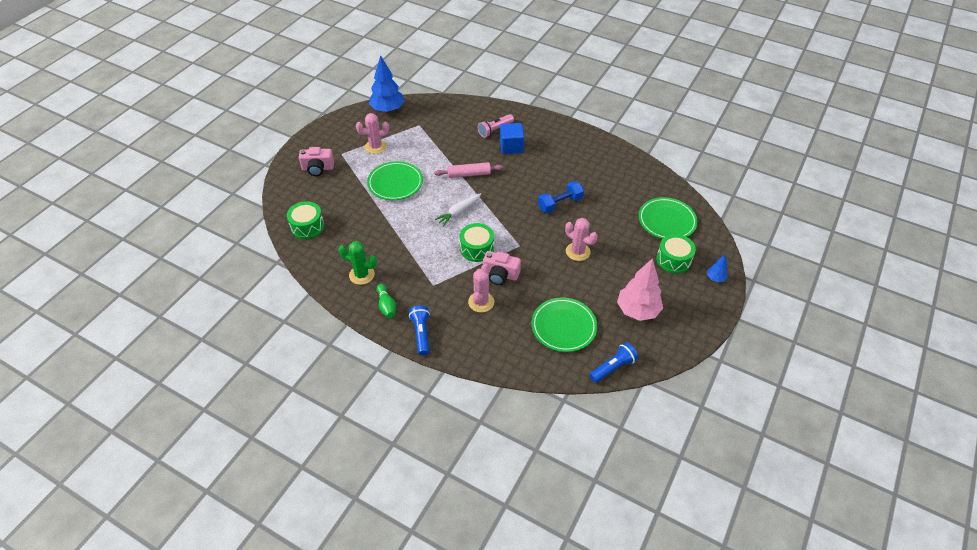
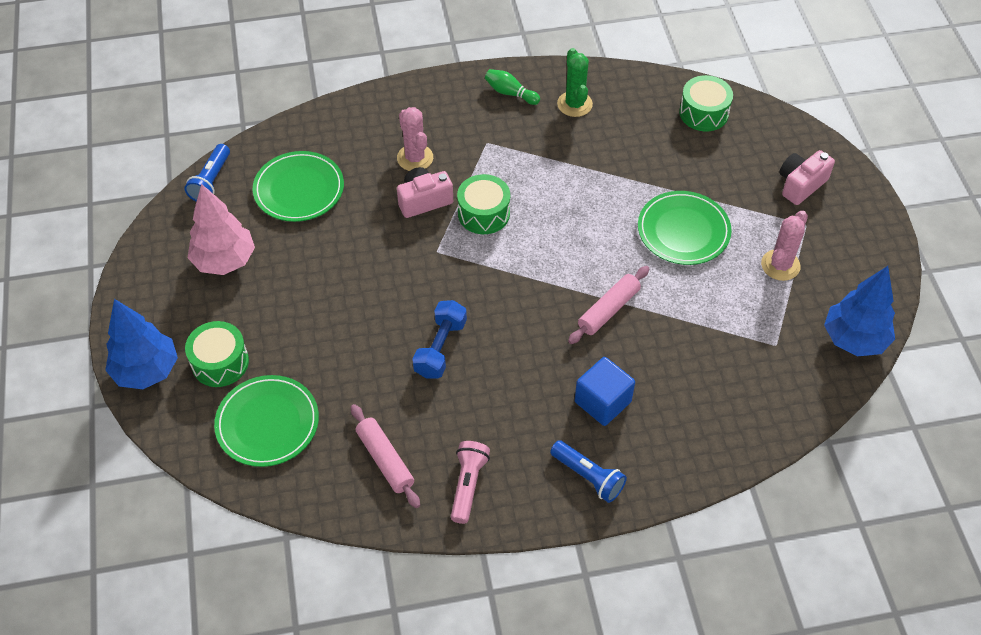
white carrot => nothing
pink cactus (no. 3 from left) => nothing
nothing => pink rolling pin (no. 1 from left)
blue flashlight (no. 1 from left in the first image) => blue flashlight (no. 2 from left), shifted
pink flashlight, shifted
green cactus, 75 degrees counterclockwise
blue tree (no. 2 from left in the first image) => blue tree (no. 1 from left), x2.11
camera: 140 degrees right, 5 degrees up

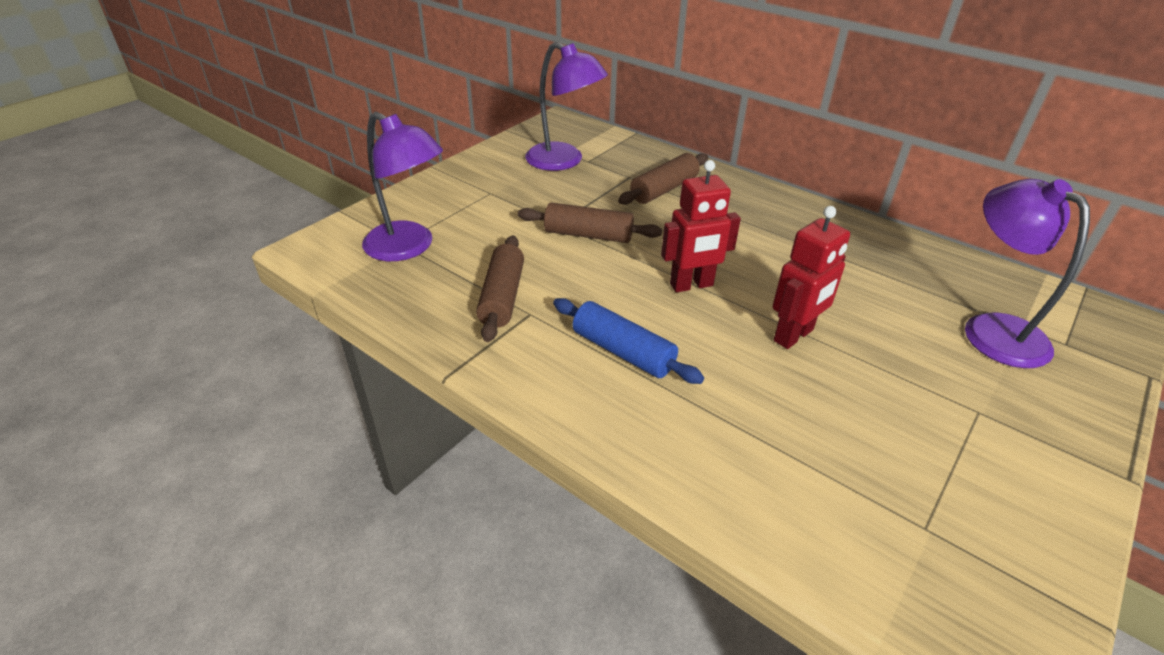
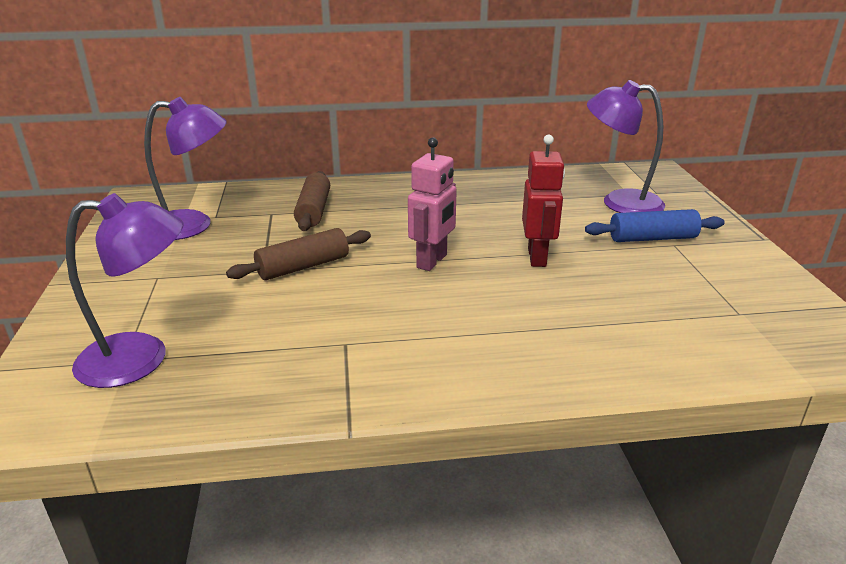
brown rolling pin (no. 1 from left) => nothing
blue rolling pin, shifted
red robot (no. 1 from left) => pink robot
camera: 45 degrees left, 10 degrees down

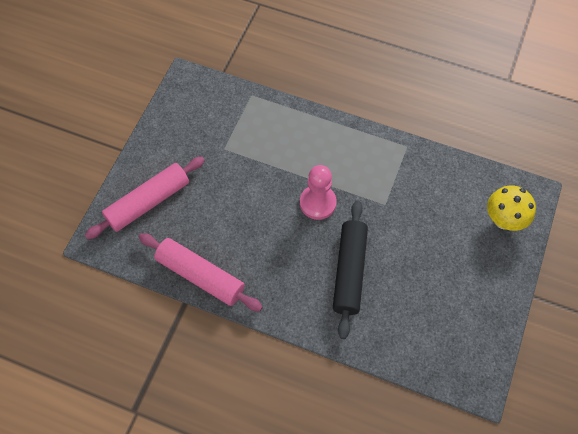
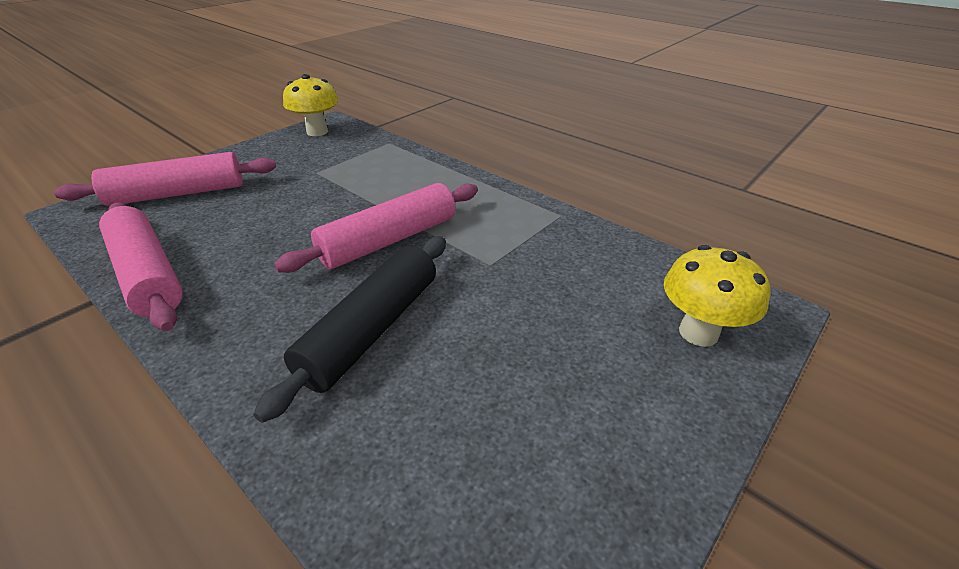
nothing => yellow mushroom (no. 1 from left)
pink pawn => pink rolling pin (no. 3 from left)
camera: 20 degrees right, 25 degrees down

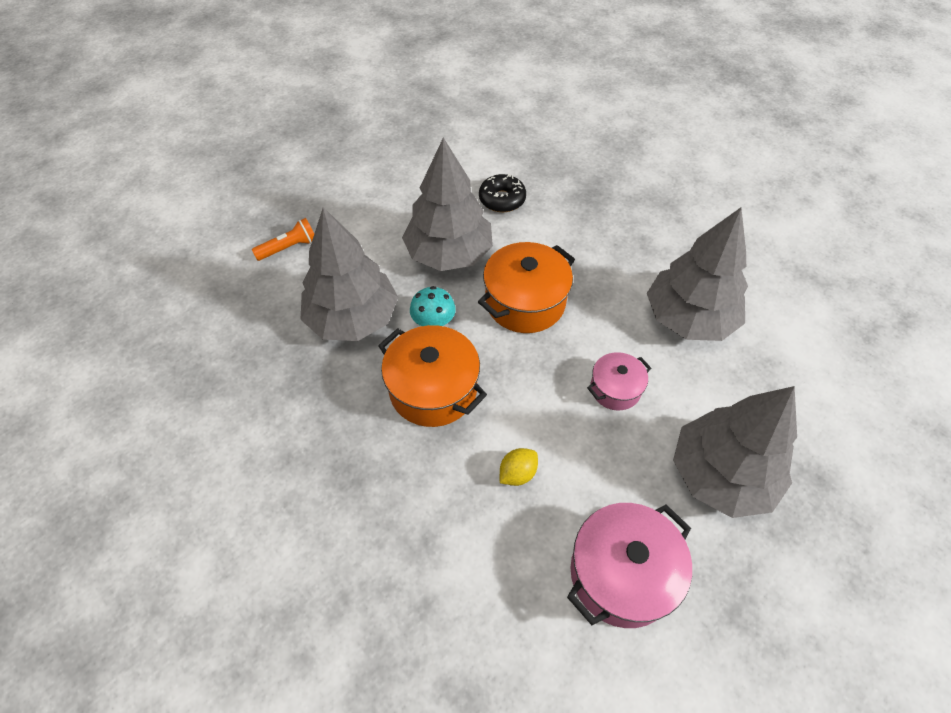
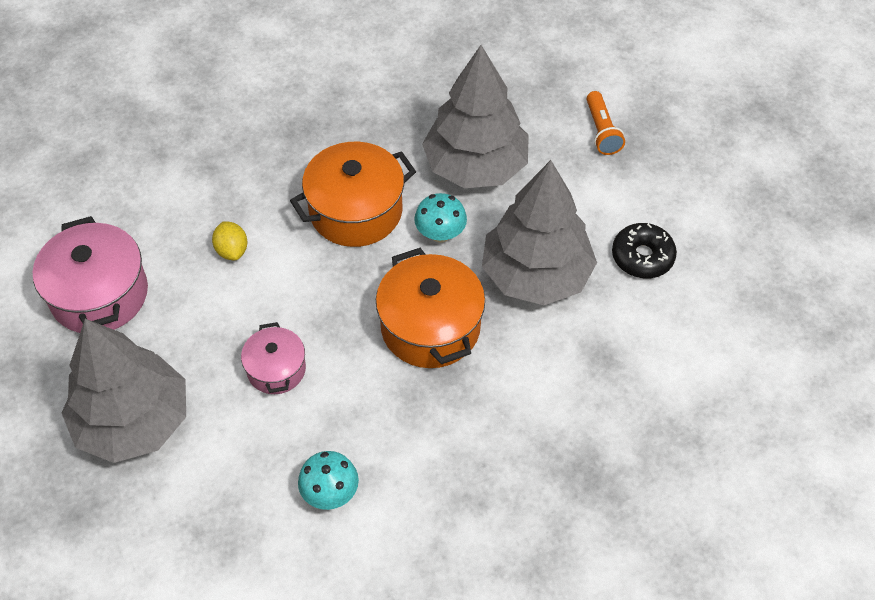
black donut, shifted
grey tree (no. 3 from left) => turquoise mushroom (no. 1 from left)
camera: 110 degrees right, 0 degrees up

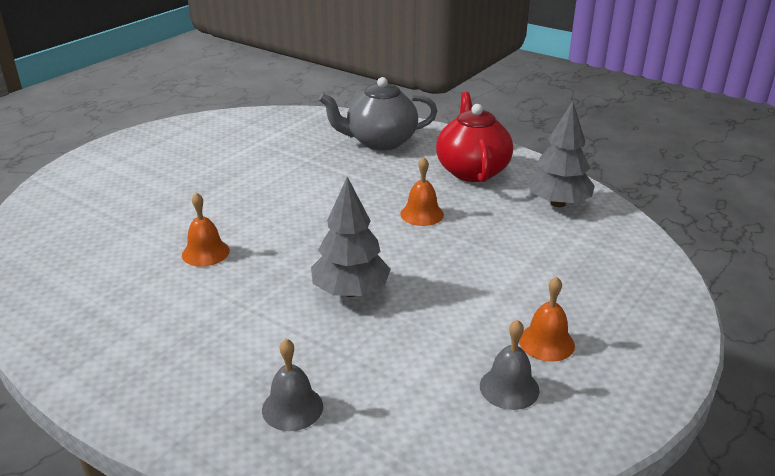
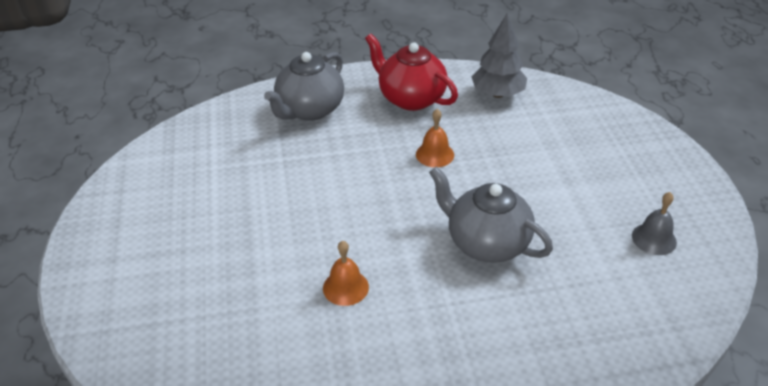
grey bell (no. 1 from left) => nothing
orange bell (no. 3 from left) => nothing
grey tree (no. 1 from left) => grey teapot (no. 2 from left)
camera: 45 degrees left, 10 degrees up

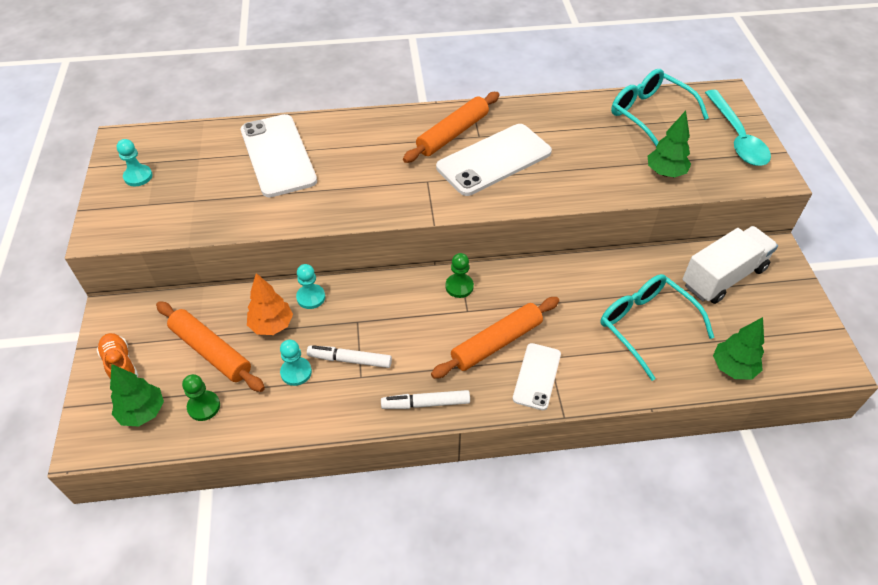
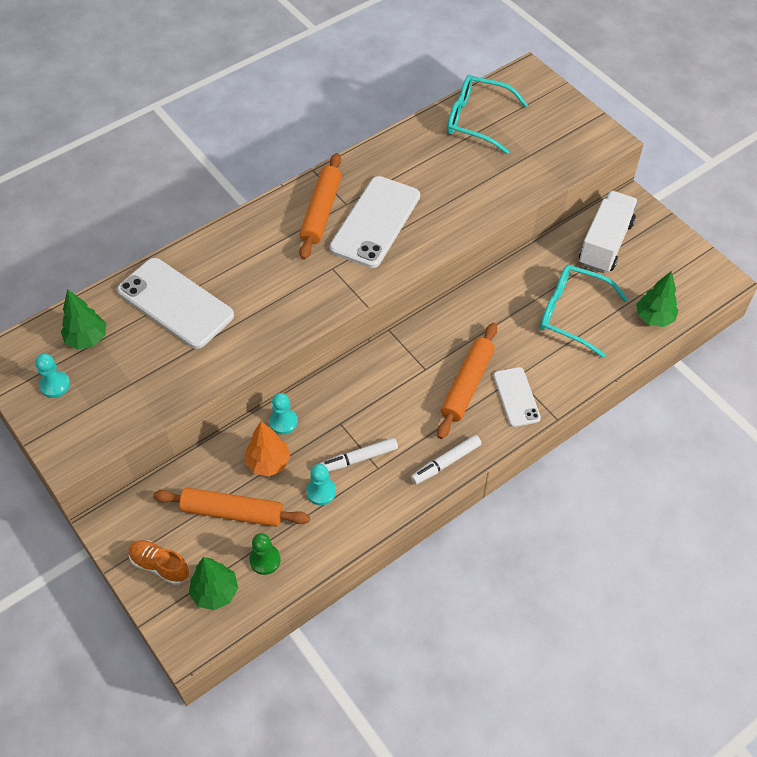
green pawn (no. 2 from left) => nothing
turquoise spoon => nothing
green tree (no. 2 from left in the first image) => green tree (no. 1 from left), shifted
camera: 30 degrees left, 5 degrees up

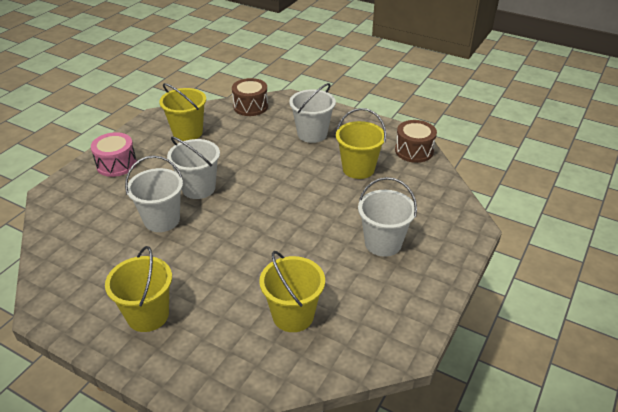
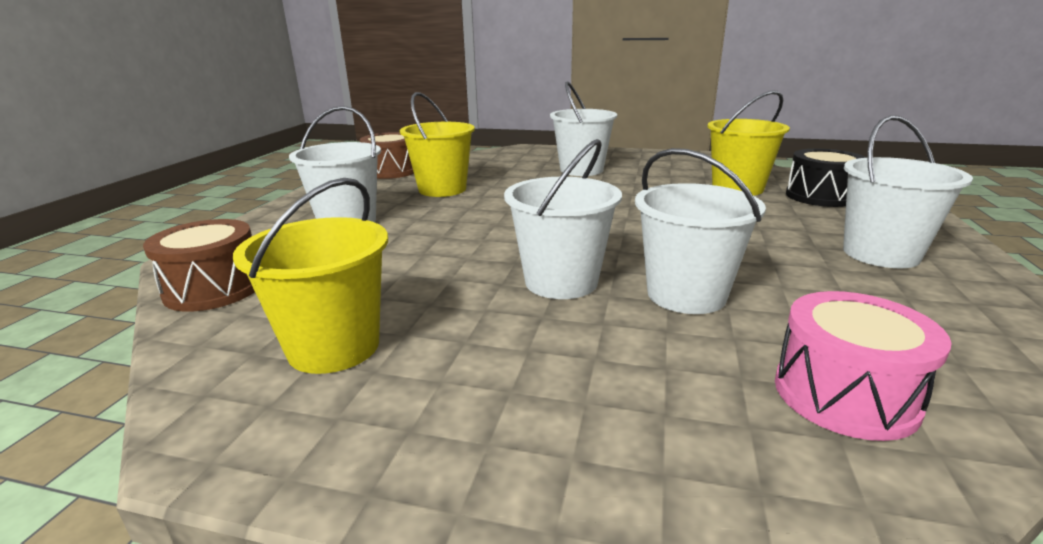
nothing => black drum
pink drum, shifted
yellow bucket (no. 1 from left) => white bucket (no. 5 from left)
camera: 105 degrees left, 15 degrees down

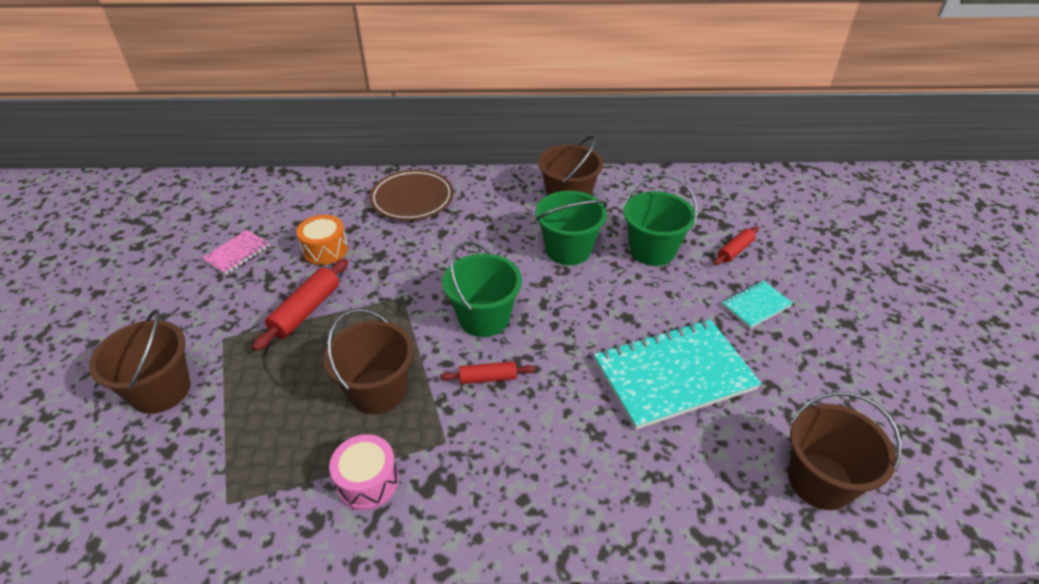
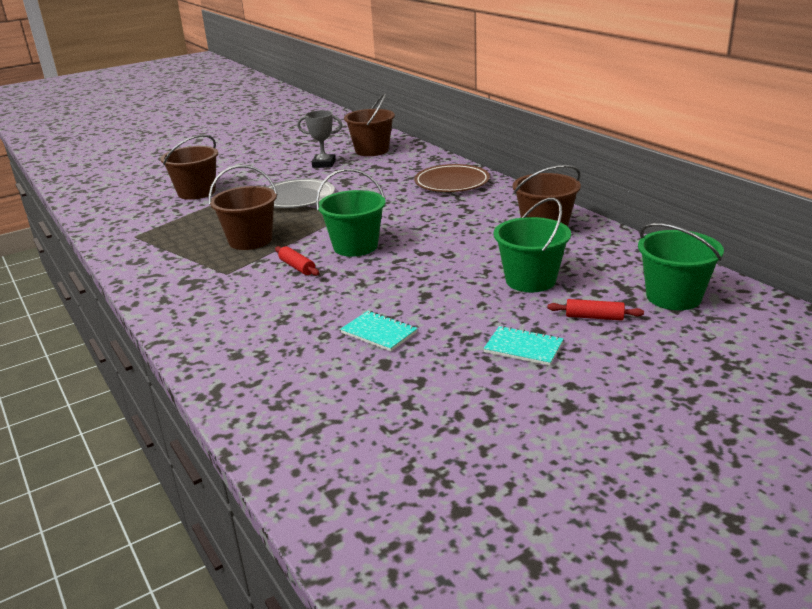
orange drum => nothing
pink drum => nothing
green bucket (no. 2 from left in the first image) => green bucket (no. 3 from left), shifted
brown bucket (no. 4 from left in the first image) => brown bucket (no. 3 from left), shifted
pink notebook => grey trophy
red rolling pin (no. 1 from left) => grey plate
turquoise notebook (no. 1 from left), x0.47
camera: 60 degrees right, 15 degrees down

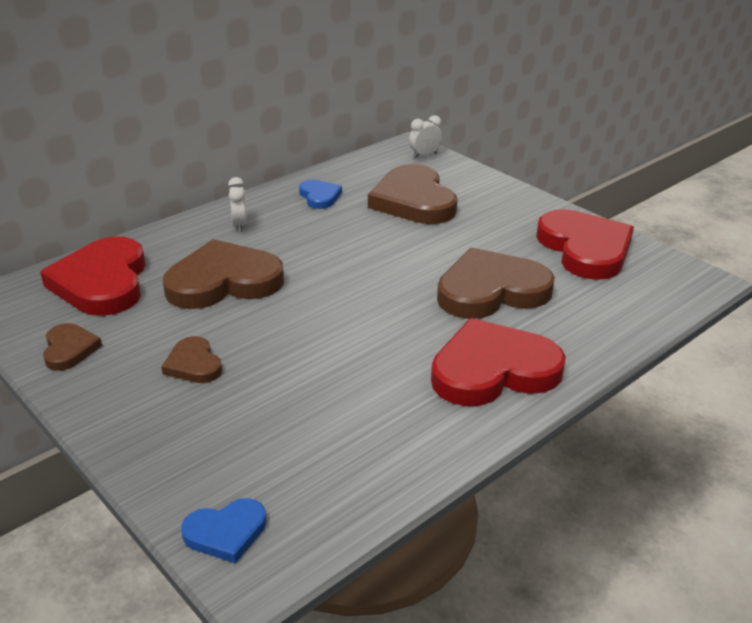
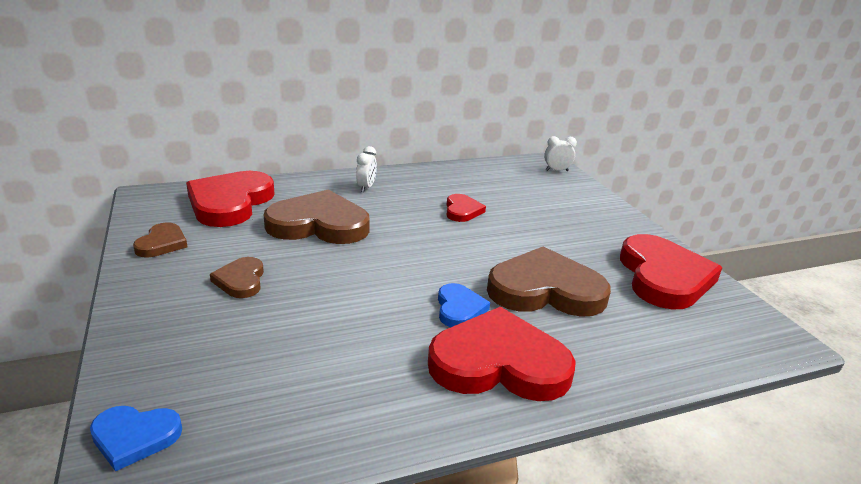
brown heart (no. 4 from left) => nothing
nothing => red heart (no. 2 from left)
blue heart (no. 2 from left), shifted
camera: 20 degrees right, 5 degrees down

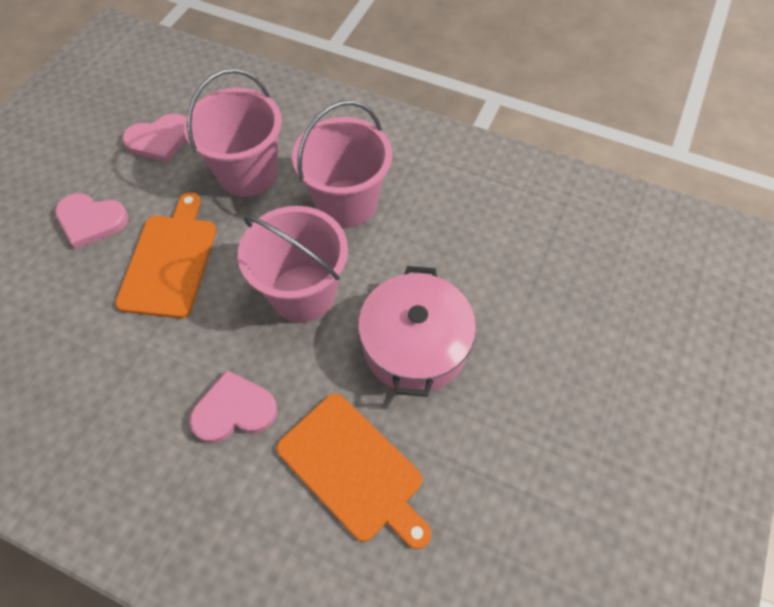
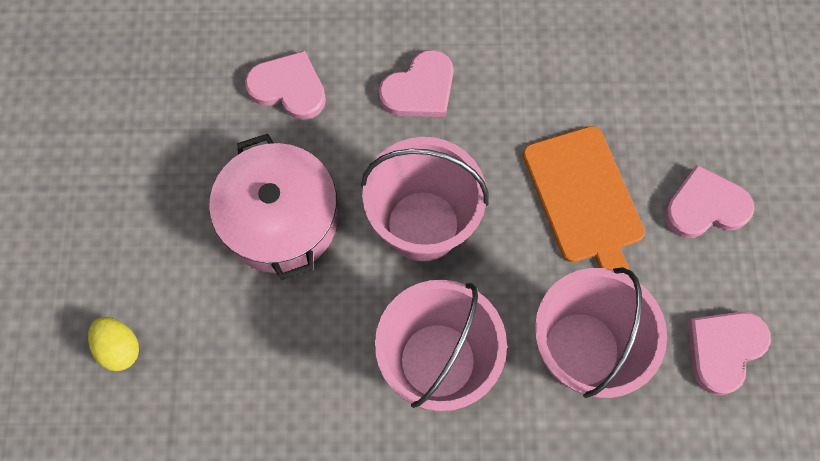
nothing => yellow egg
orange cutting board (no. 2 from left) => pink heart (no. 1 from left)
camera: 155 degrees right, 10 degrees up

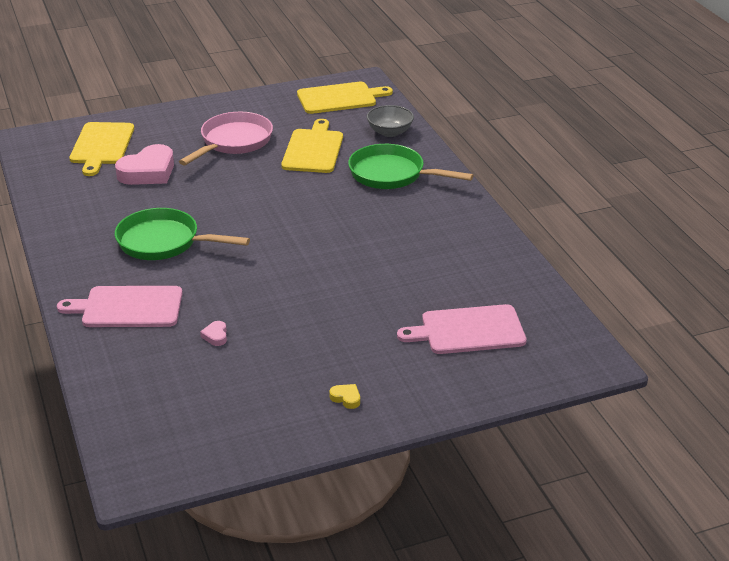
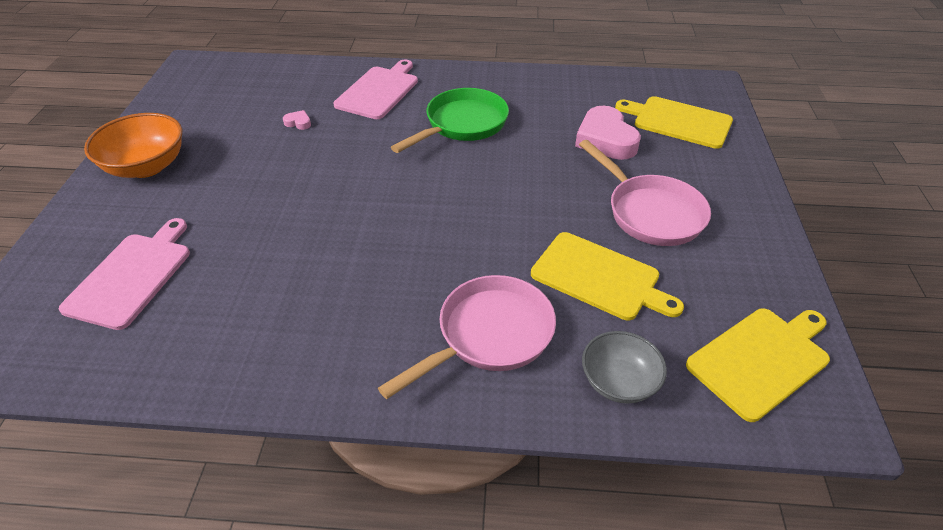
yellow heart => orange bowl
green pan (no. 2 from left) => pink pan (no. 1 from left)
yellow cutting board (no. 3 from left), 135 degrees counterclockwise
camera: 115 degrees right, 10 degrees up

